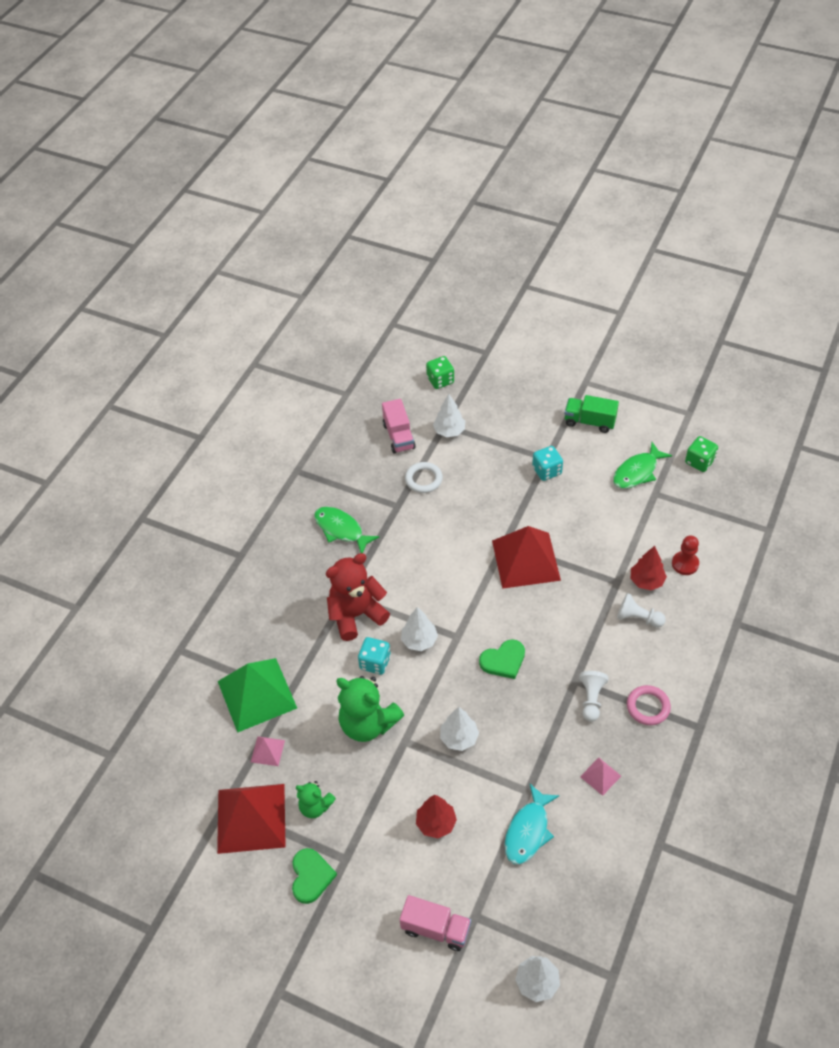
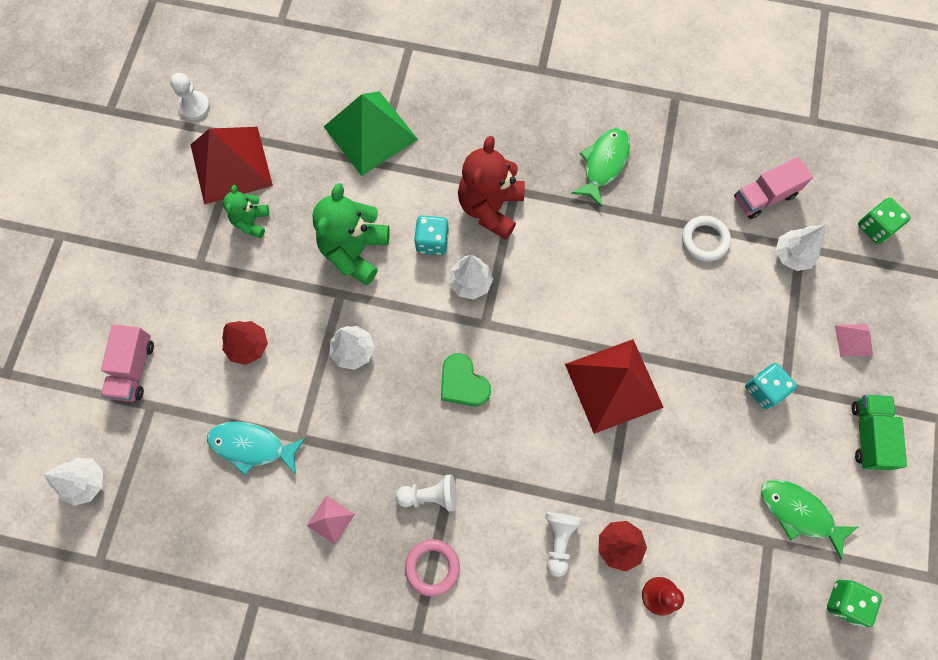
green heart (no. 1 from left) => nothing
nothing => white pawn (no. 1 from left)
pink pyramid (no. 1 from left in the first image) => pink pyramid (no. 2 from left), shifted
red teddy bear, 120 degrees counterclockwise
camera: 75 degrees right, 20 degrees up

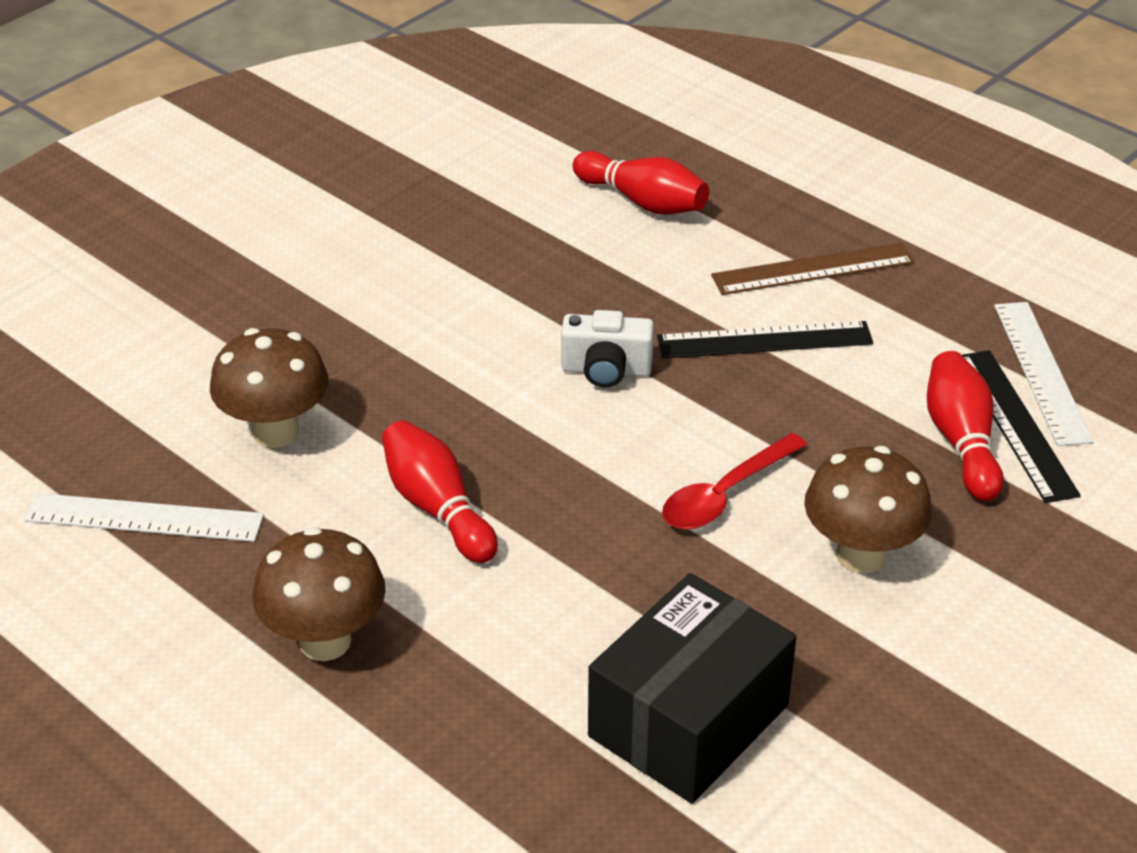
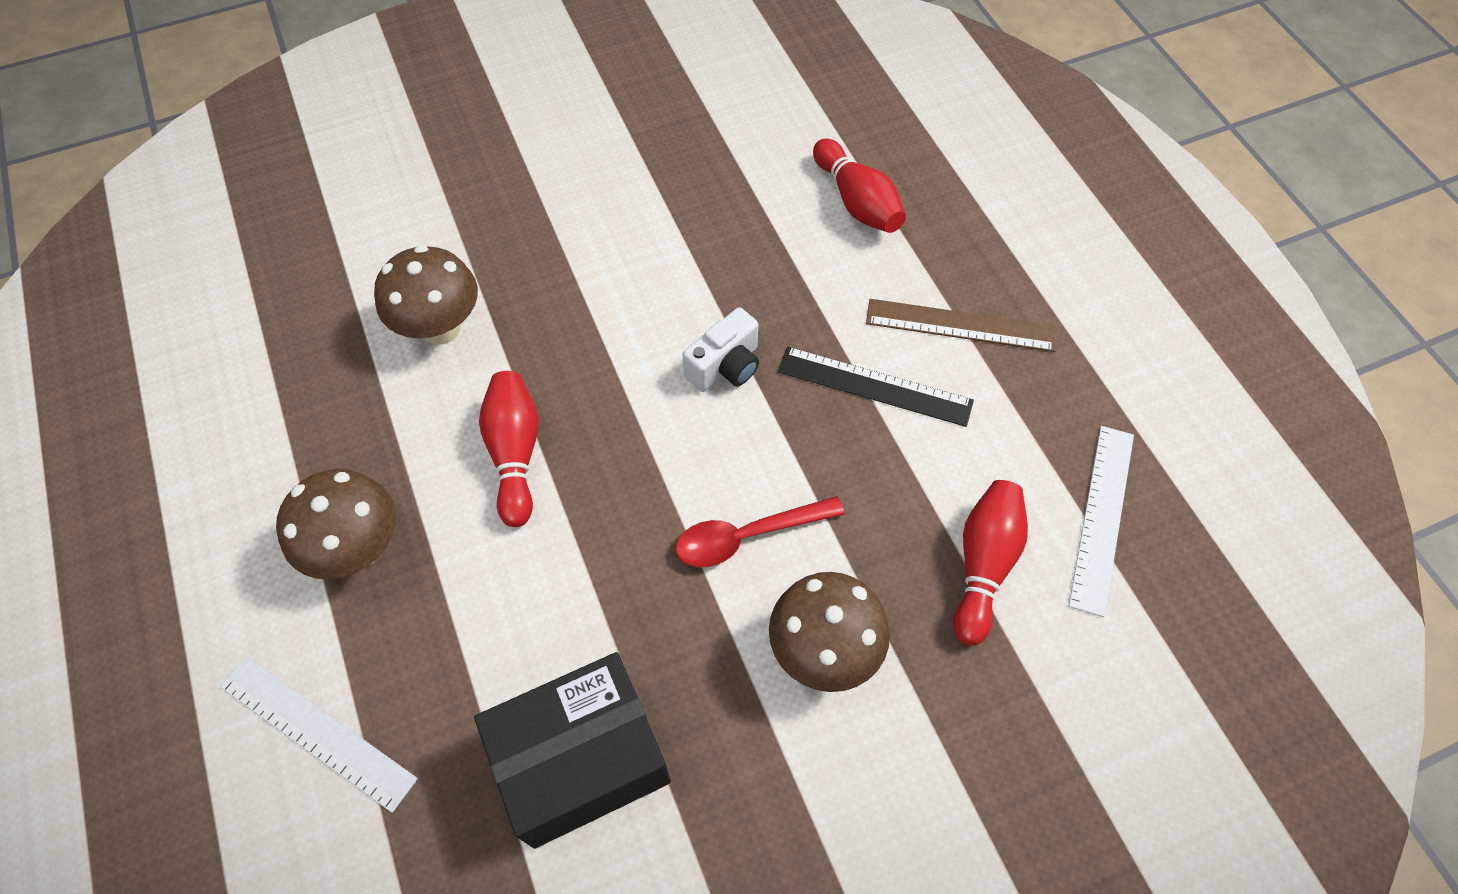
black ruler (no. 2 from left) => nothing
white ruler (no. 1 from left), shifted
white camera, 75 degrees counterclockwise
camera: 25 degrees right, 20 degrees up

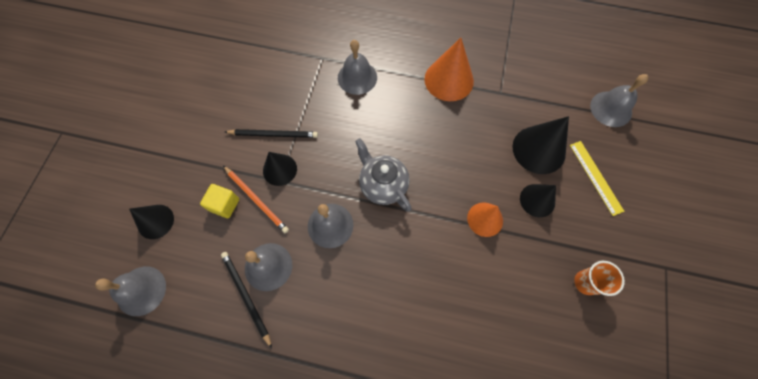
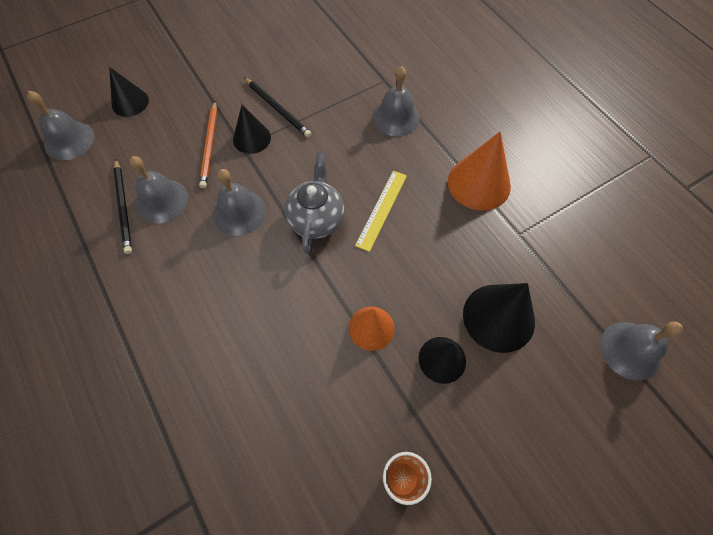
yellow cube => nothing
yellow ruler, shifted
black pencil (no. 1 from left), 150 degrees clockwise
camera: 45 degrees right, 5 degrees down

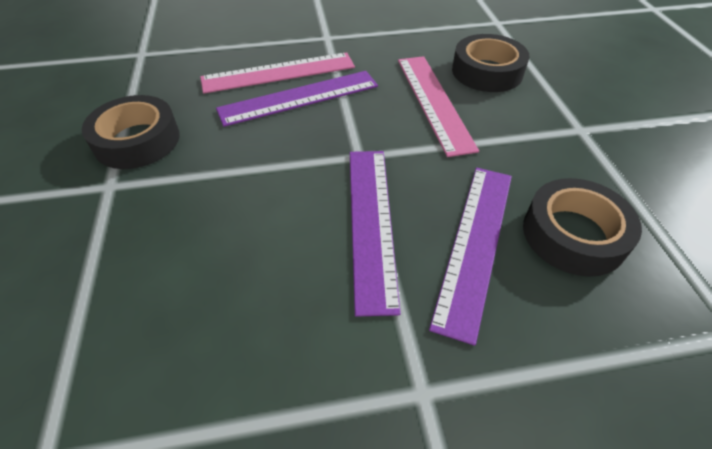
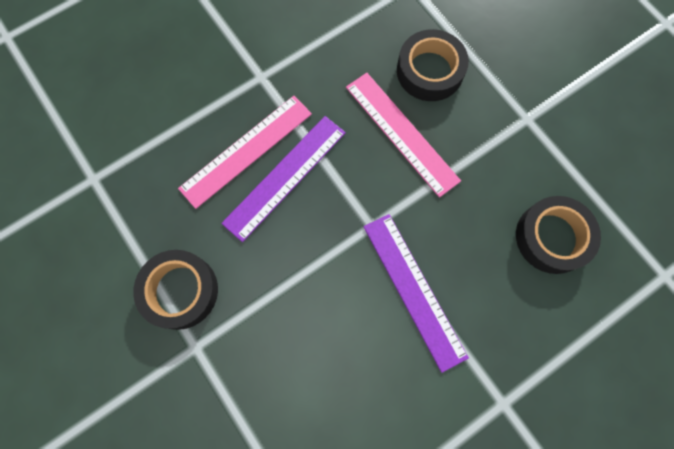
purple ruler (no. 3 from left) => nothing
camera: 25 degrees left, 25 degrees up

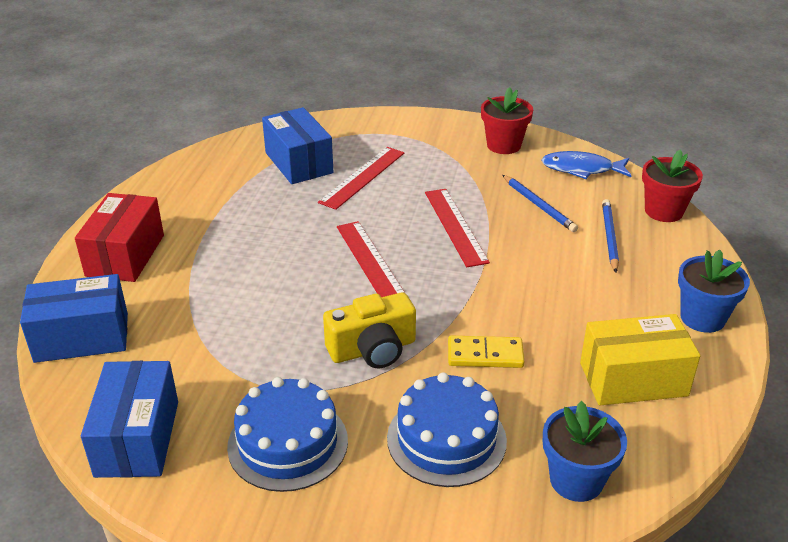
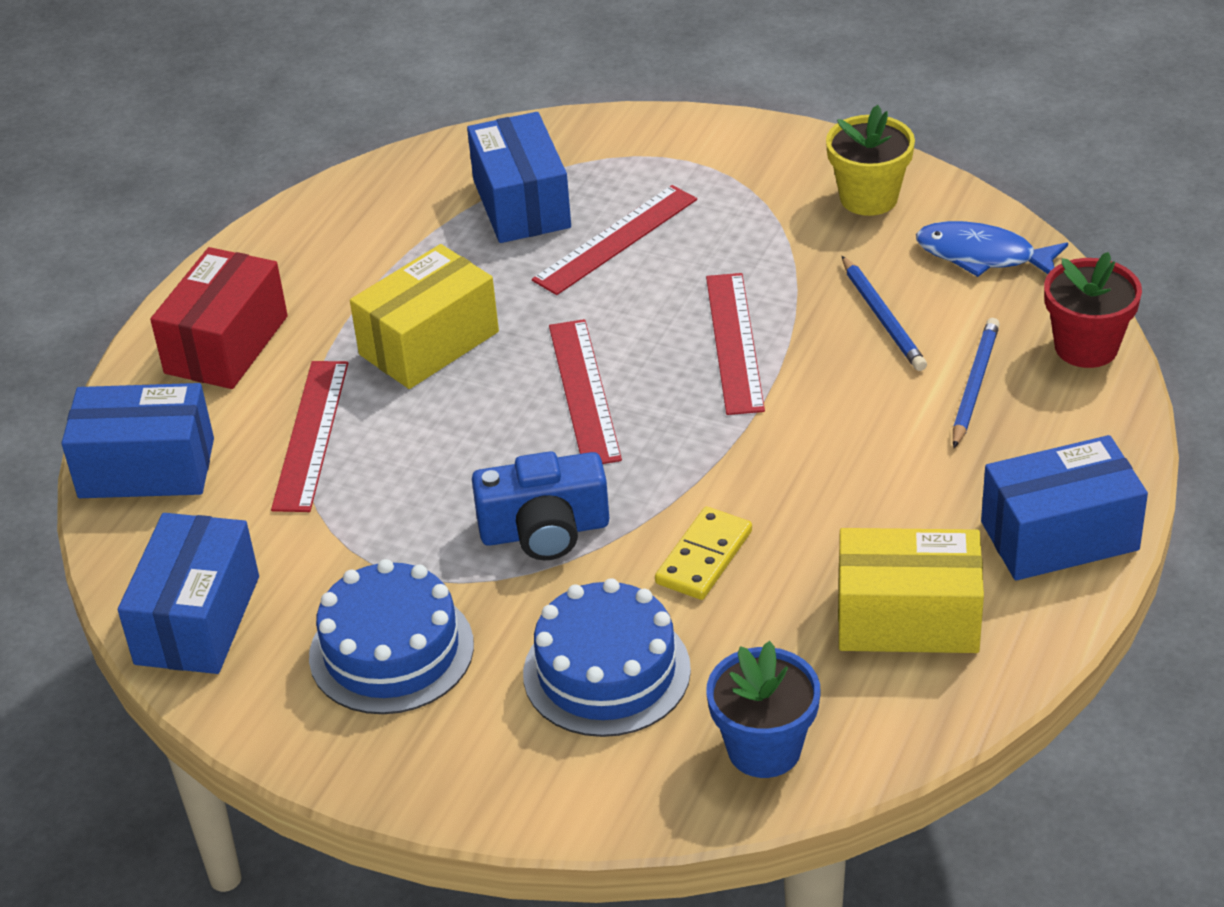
nothing => red ruler (no. 1 from left)
nothing => yellow box (no. 1 from left)
blue flower pot (no. 2 from left) => blue box (no. 4 from left)
yellow camera => blue camera
red flower pot (no. 1 from left) => yellow flower pot
yellow domino, 75 degrees counterclockwise
camera: 15 degrees right, 5 degrees up

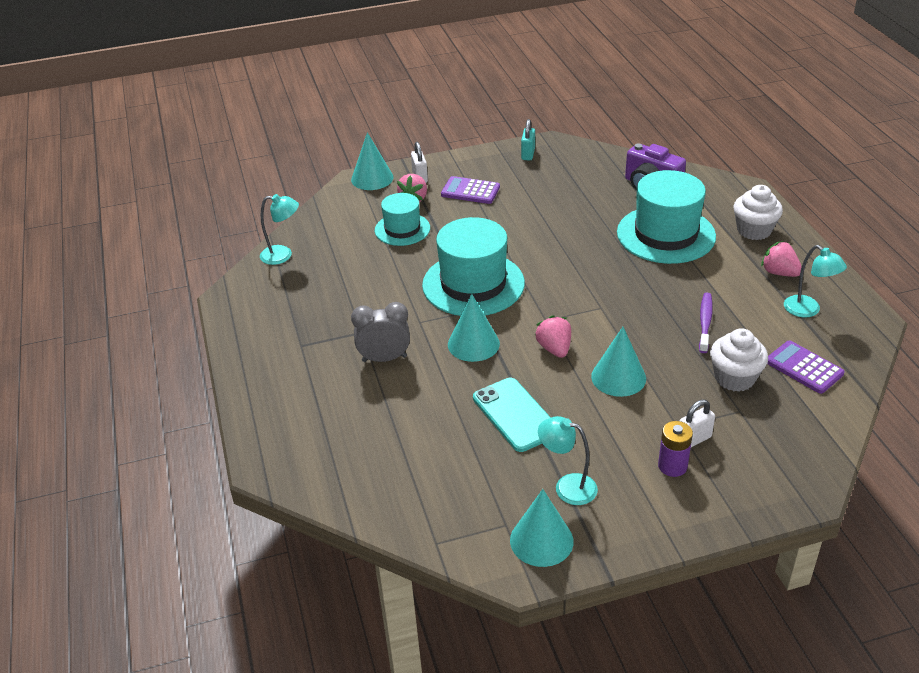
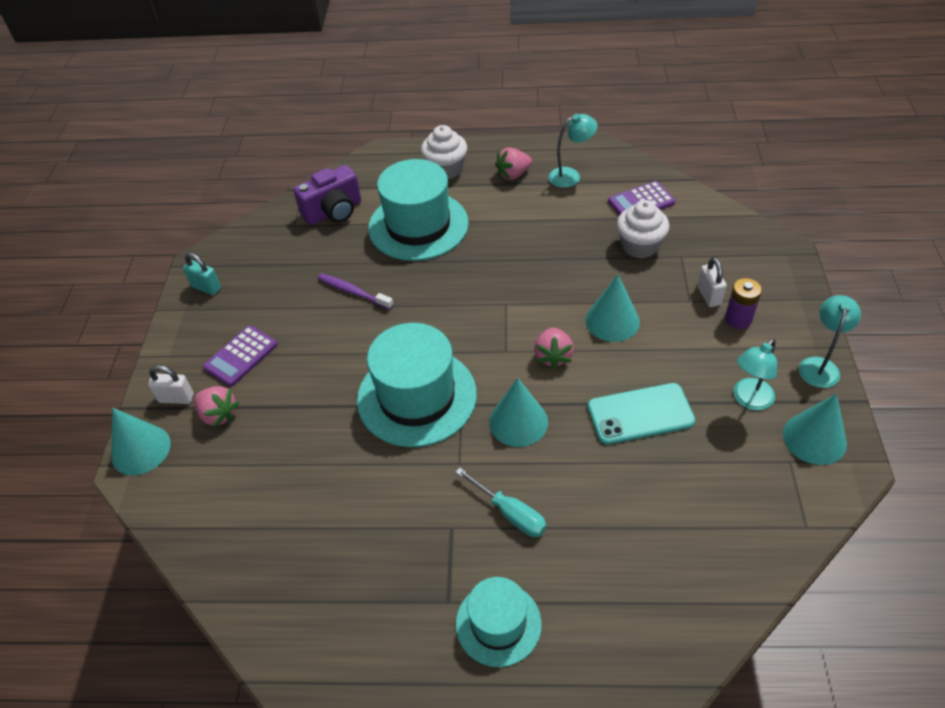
turquoise lamp (no. 1 from left in the first image) => turquoise lamp (no. 3 from left), shifted
turquoise hat (no. 1 from left in the first image) => turquoise hat (no. 3 from left), shifted
purple toothbrush, shifted
grey clock => turquoise screwdriver
pink strawberry (no. 2 from left in the first image) => pink strawberry (no. 3 from left), 90 degrees counterclockwise
camera: 70 degrees left, 10 degrees up

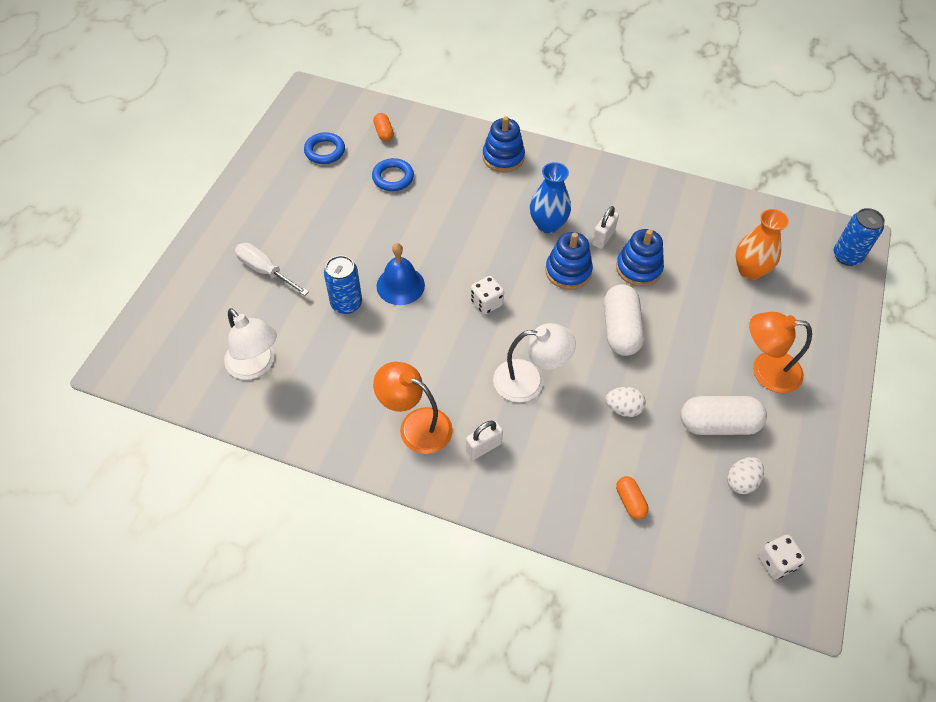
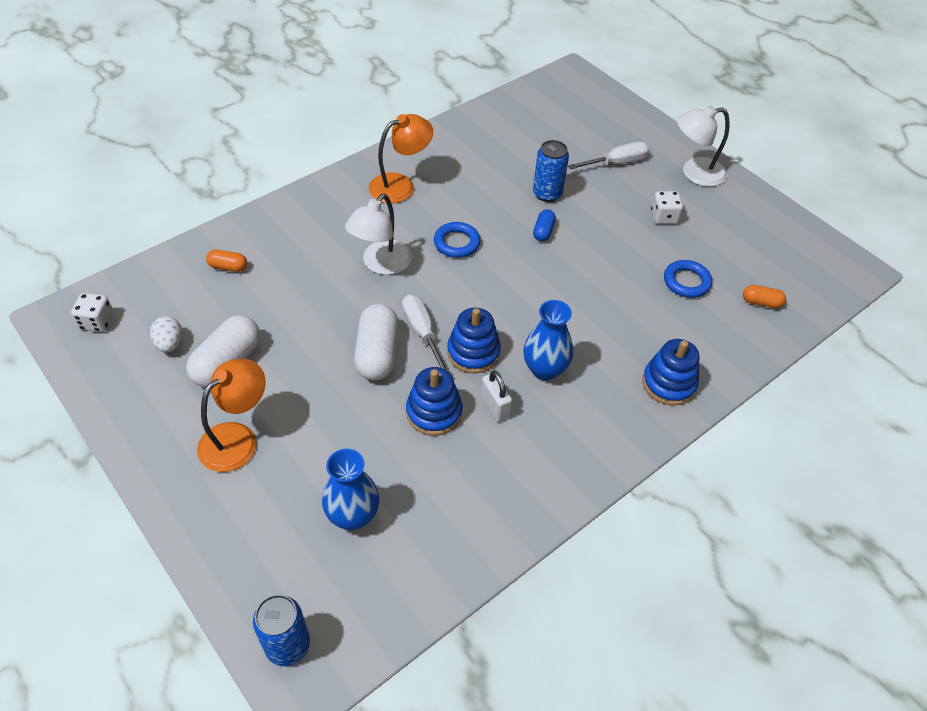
white padlock (no. 1 from left) => nothing
white egg (no. 1 from left) => nothing
nothing => white screwdriver (no. 1 from left)
white lamp (no. 1 from left in the first image) => white lamp (no. 2 from left), shifted
blue ring (no. 1 from left), shifted
white dice (no. 1 from left in the first image) => white dice (no. 2 from left), shifted
blue bell => blue capsule
orange vase => blue vase (no. 1 from left)
white capsule (no. 1 from left in the first image) => white capsule (no. 2 from left), 60 degrees clockwise
camera: 120 degrees right, 5 degrees down

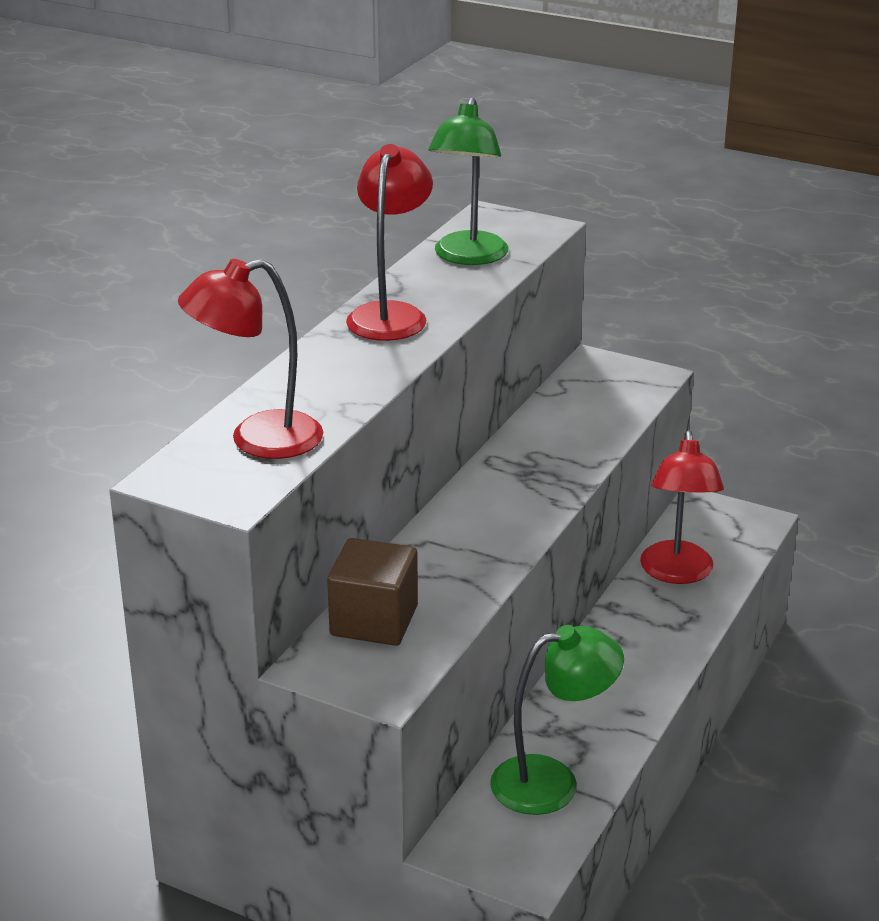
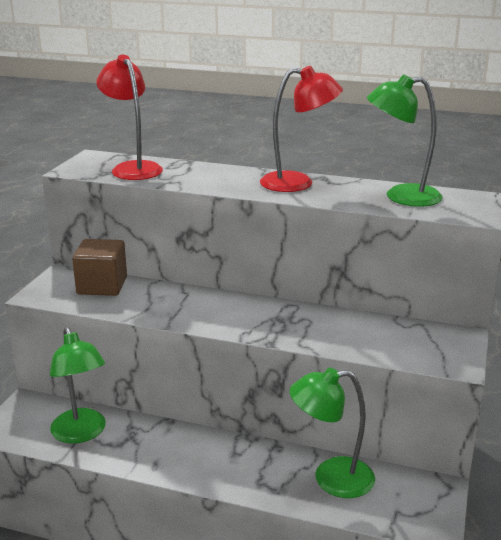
red lamp (no. 3 from left) => green lamp (no. 2 from left)
camera: 80 degrees right, 5 degrees down

